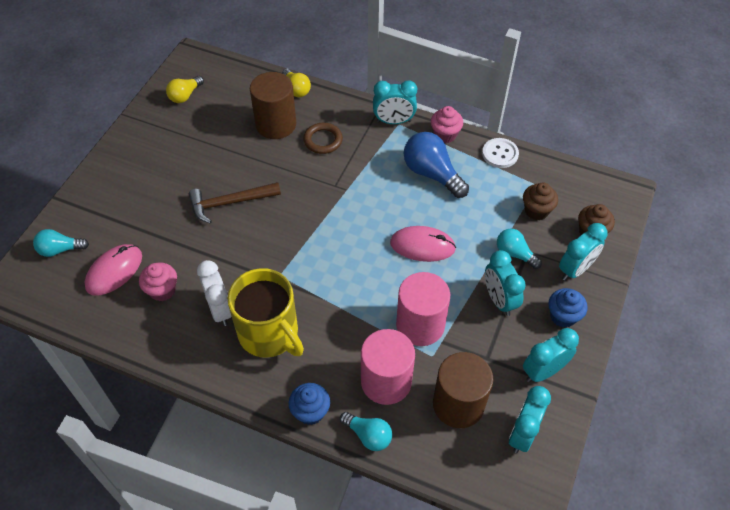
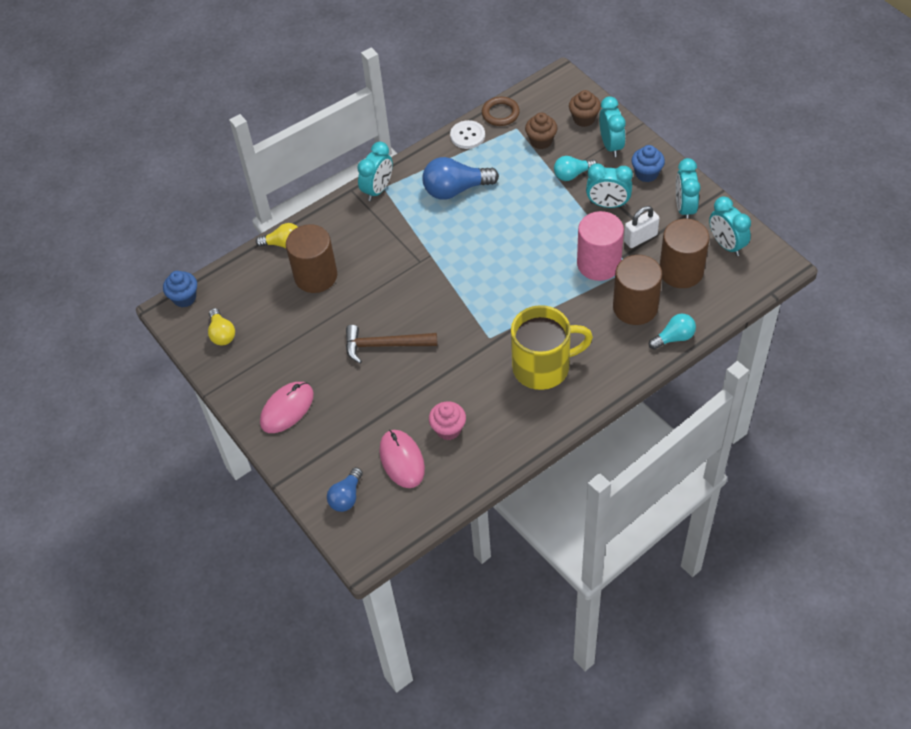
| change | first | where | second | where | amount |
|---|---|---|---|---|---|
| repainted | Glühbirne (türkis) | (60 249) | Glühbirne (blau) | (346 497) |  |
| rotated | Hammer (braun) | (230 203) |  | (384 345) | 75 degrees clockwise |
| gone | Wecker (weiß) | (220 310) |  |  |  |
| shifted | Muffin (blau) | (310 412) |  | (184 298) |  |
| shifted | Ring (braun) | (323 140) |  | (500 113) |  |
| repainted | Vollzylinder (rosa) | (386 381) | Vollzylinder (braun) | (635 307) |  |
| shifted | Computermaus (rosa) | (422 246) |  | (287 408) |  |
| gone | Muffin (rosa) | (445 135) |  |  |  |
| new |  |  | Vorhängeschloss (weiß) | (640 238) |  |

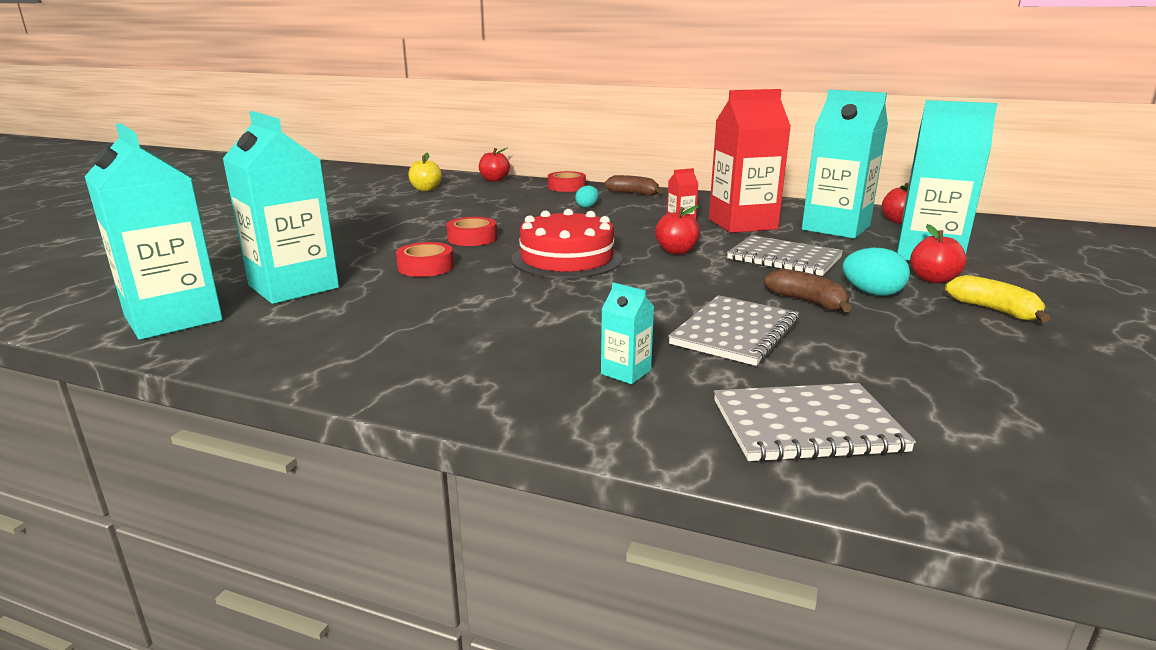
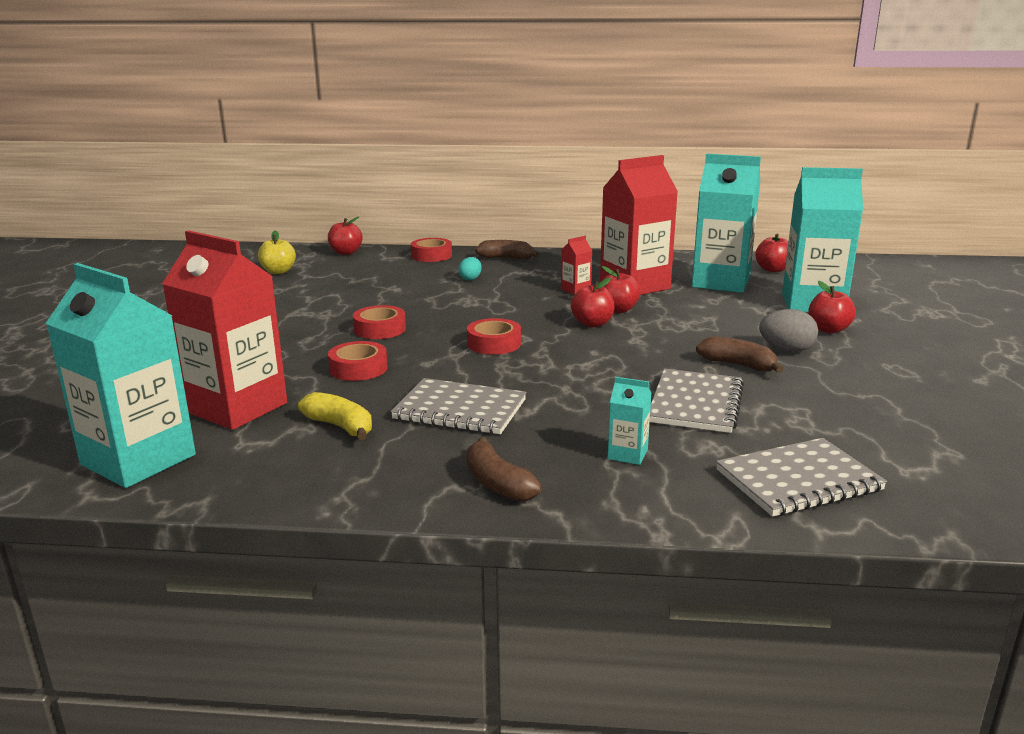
| change | first | where | second | where | amount |
|---|---|---|---|---|---|
| repainted | Getränkekarton (türkis) | (293 287) | Getränkekarton (rot) | (237 407) |  |
| swapped | Kuchen (rot) | (566 259) | Klebeband (rot) | (494 344) |  |
| shifted | Notizbuch (grau) | (784 258) |  | (460 409) |  |
| repainted | Ei (türkis) | (872 293) | Ei (grau) | (786 350) |  |
| shifted | Banane (gelb) | (994 310) |  | (340 426) |  |
| new |  |  | Banane (braun) | (497 483) |  |
| new |  |  | Apfel (rot) | (618 310) |  |

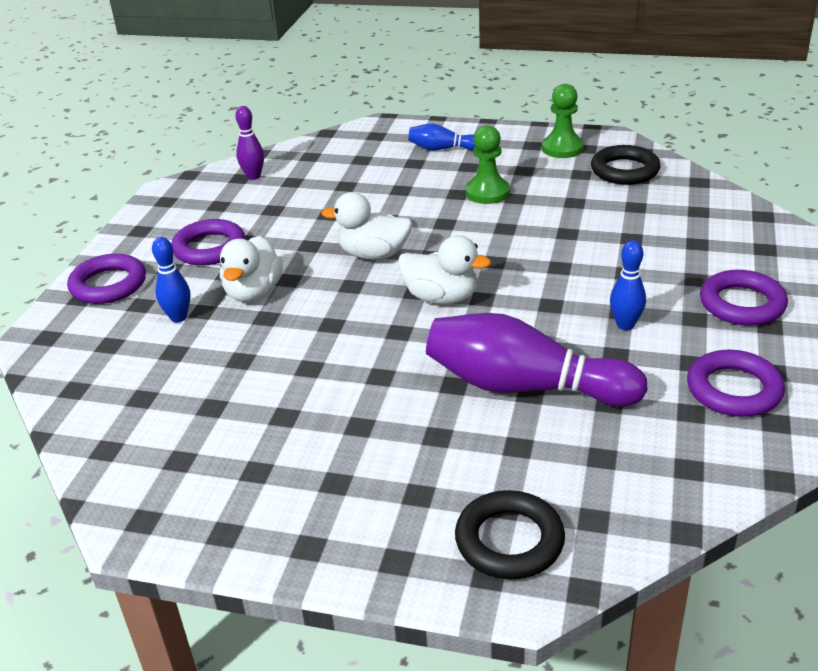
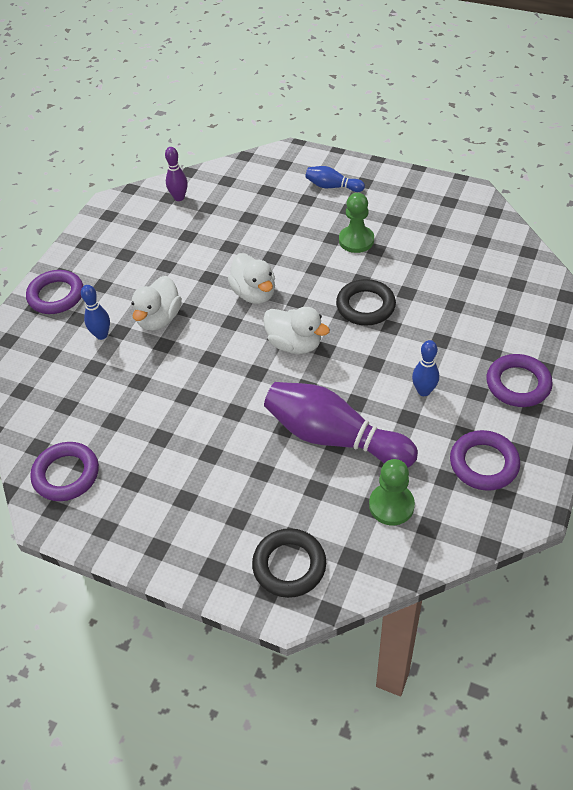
| change | first | where | second | where | amount |
|---|---|---|---|---|---|
| shifted | Ring (lila) | (209 248) |  | (66 474) |  |
| rotated | Ente (weiß) | (374 254) |  | (254 293) | 135 degrees counterclockwise |
| shifted | Bauer (grün) | (562 148) |  | (391 505) |  |
| shifted | Ring (schwarz) | (624 170) |  | (365 306) |  |

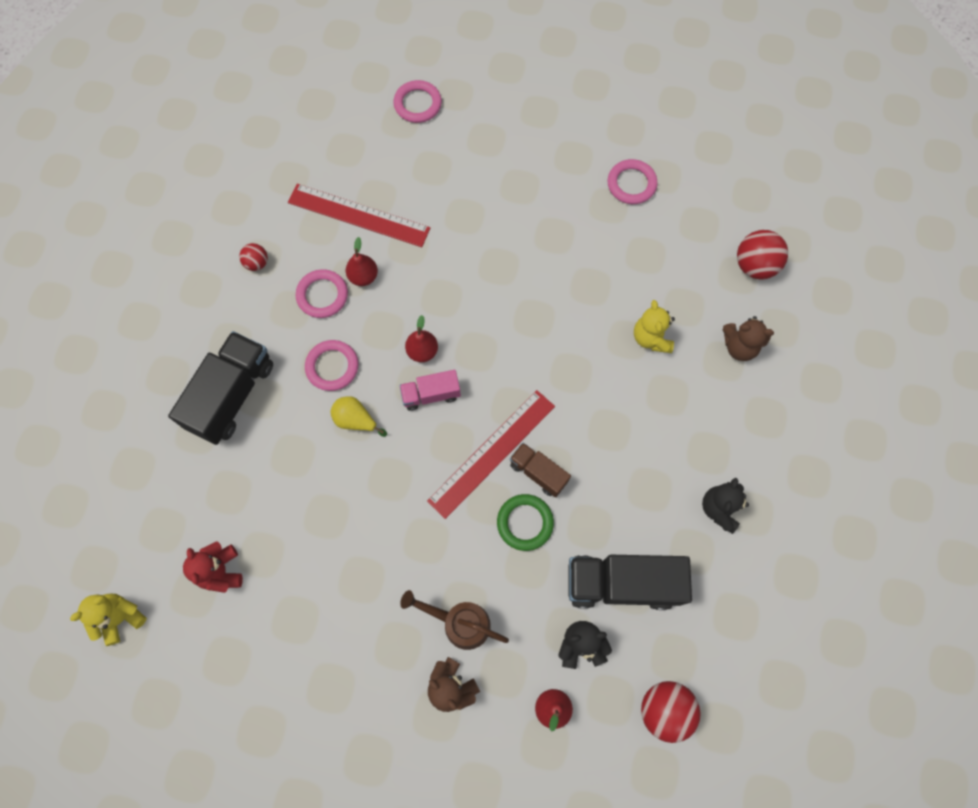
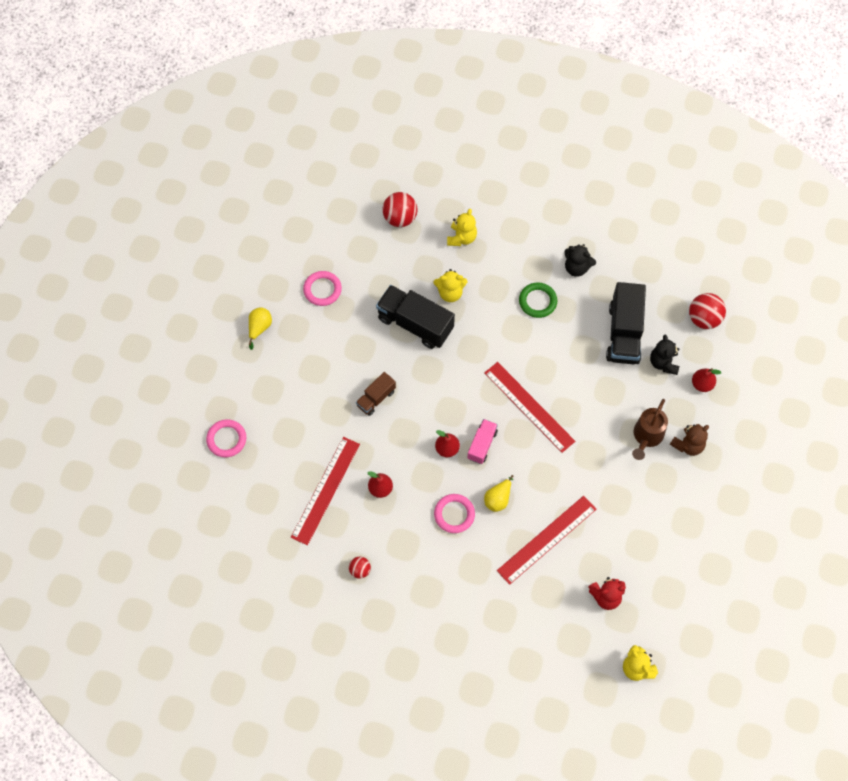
| change | first | where | second | where | amount |
|---|---|---|---|---|---|
| shifted | Lastwagen (schwarz) | (232 396) |  | (415 324) |  |
| gone | Ring (rosa) | (322 295) |  |  |  |
| rotated | Lastwagen (rosa) | (431 394) |  | (482 445) | 150 degrees counterclockwise |
| shifted | Ring (grün) | (525 523) |  | (537 301) |  |
| shifted | Lastwagen (braun) | (538 473) |  | (376 398) |  |
| repainted | Teddybär (braun) | (739 346) | Teddybär (gelb) | (461 238) |  |
| new |  |  | Birne (gelb) | (259 328) |  |
| new |  |  | Lineal (rot) | (546 539) |  |

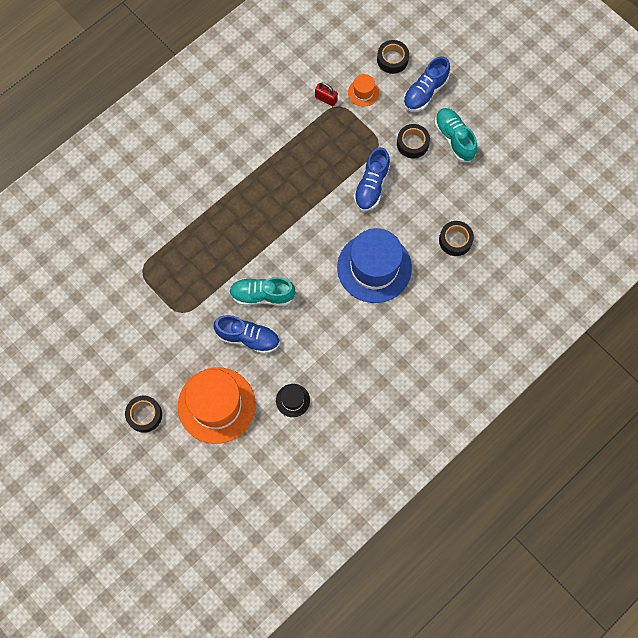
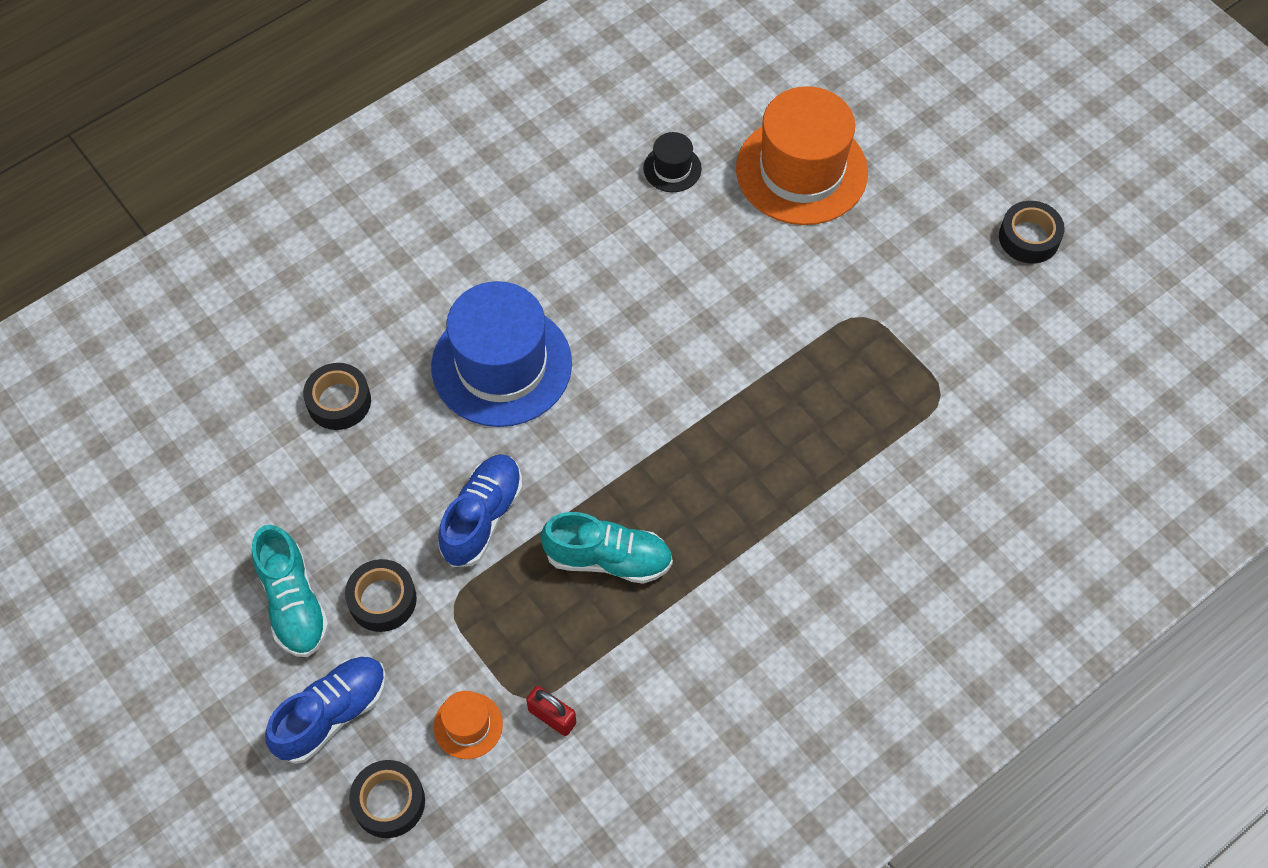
| change | first | where | second | where | amount |
|---|---|---|---|---|---|
| shifted | Klebeband (schwarz) | (144 415) |  | (1029 238) |  |
| gone | Schuh (blau) | (248 338) |  |  |  |
| shifted | Schuh (türkis) | (262 295) |  | (608 559) |  |

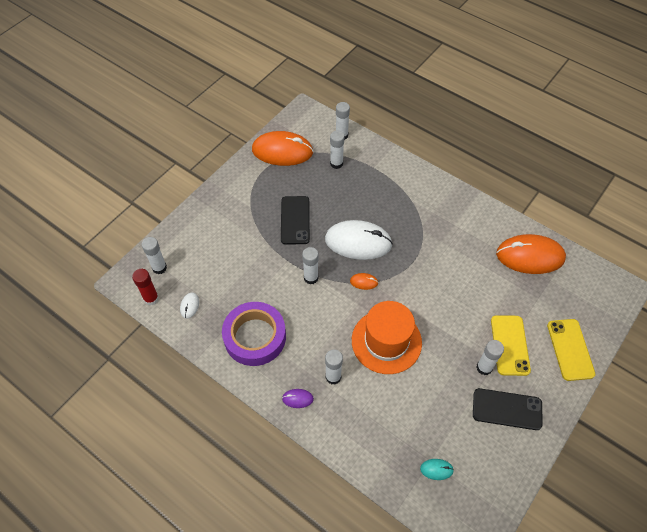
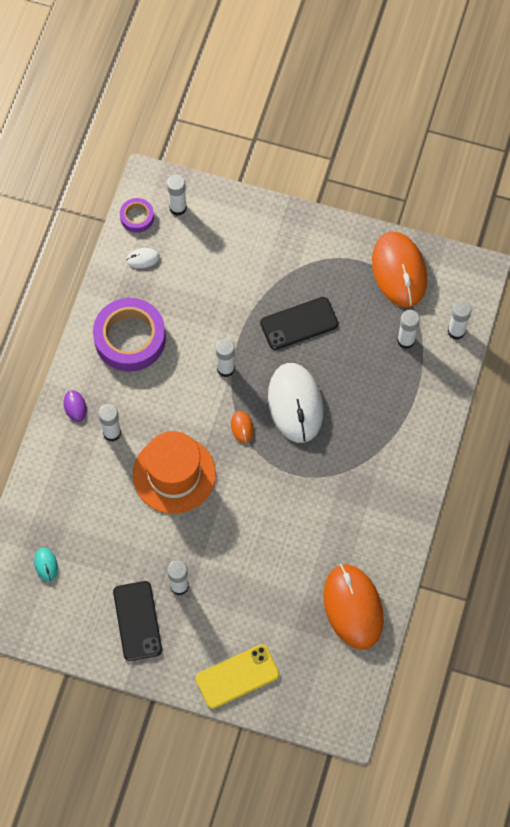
| change | first | where | second | where | amount |
|---|---|---|---|---|---|
| swapped | Klebestift (rot) | (151 299) | Klebeband (lila) | (137 217) |  |
| gone | Handy (gelb) | (510 345) |  |  |  |

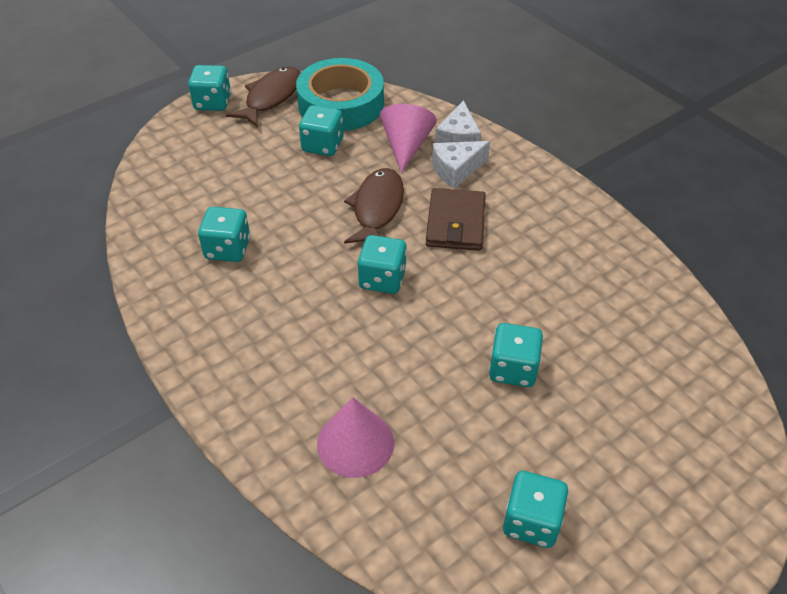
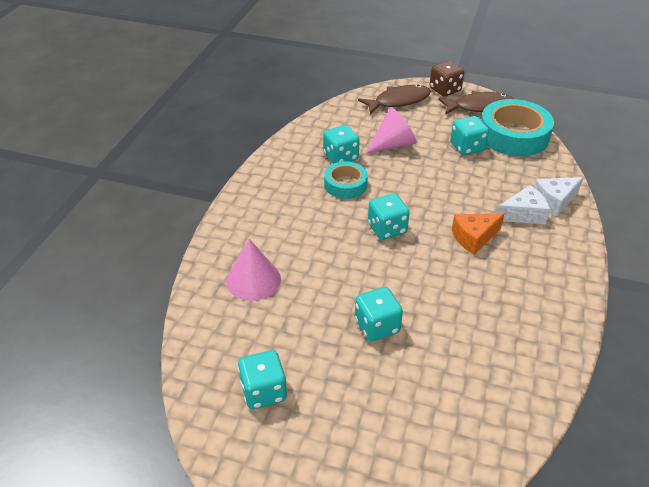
| change | first | where | second | where | amount |
|---|---|---|---|---|---|
| repainted | Spielwürfel (türkis) | (212 102) | Spielwürfel (braun) | (445 90) |  |
| shifted | Fisch (braun) | (377 209) |  | (398 101) |  |
| shifted | Kegel (rosa) | (406 146) |  | (393 144) |  |
| swapped | Geldbörse (braun) | (455 223) | Käse (orange) | (474 238) |  |
| rotated | Käse (weiß) | (456 170) |  | (523 214) | 135 degrees clockwise |
| new |  |  | Klebeband (türkis) | (345 184) |  |

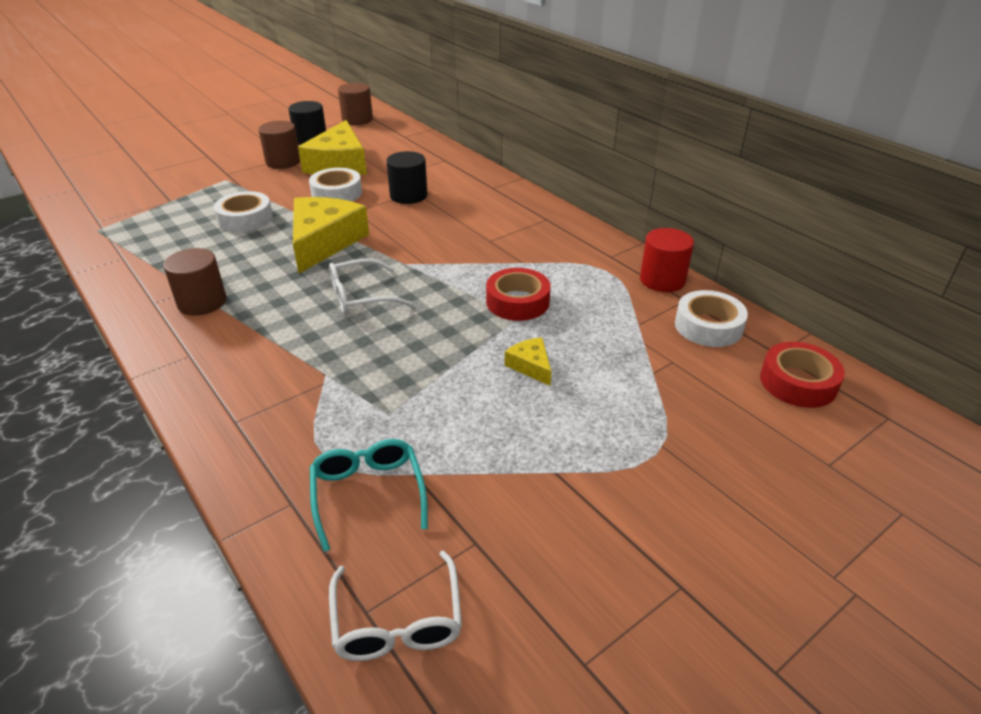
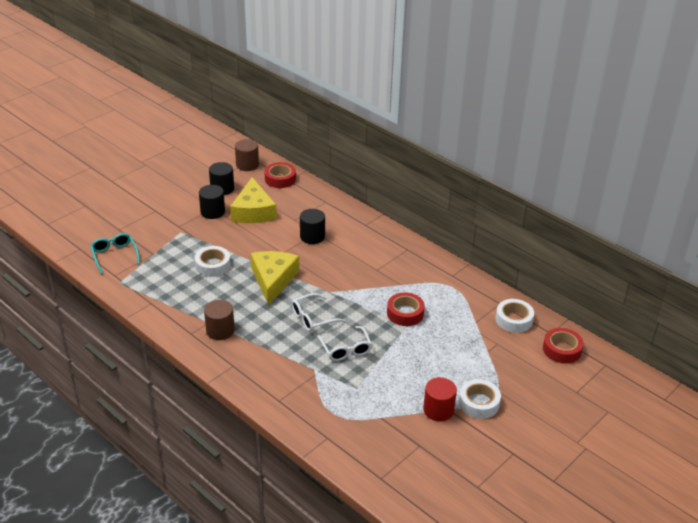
| change | first | where | second | where | amount |
|---|---|---|---|---|---|
| repainted | Vollzylinder (braun) | (283 161) | Vollzylinder (schwarz) | (212 212) |  |
| shifted | Klebeband (weiß) | (337 193) |  | (479 403) |  |
| shifted | Brille (türkis) | (368 493) |  | (114 255) |  |
| shifted | Brille (weiß) | (397 621) |  | (346 349) |  |
| gone | Käse (gelb) | (530 366) |  |  |  |
| shifted | Vollzylinder (rot) | (662 280) |  | (438 410) |  |
| new |  |  | Klebeband (rot) | (280 179) |  |

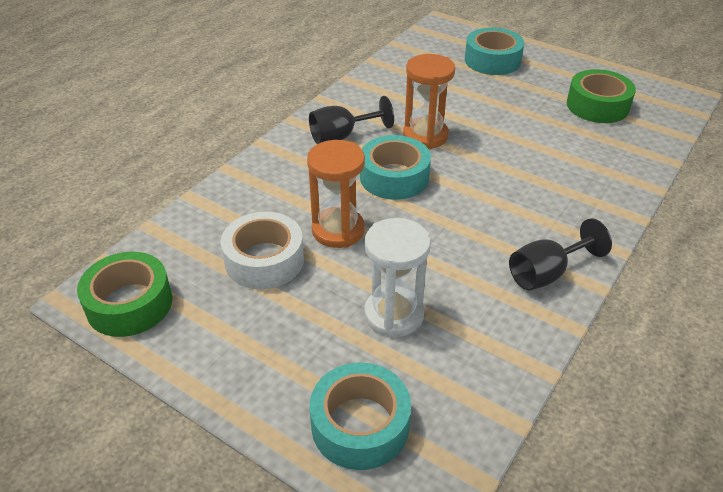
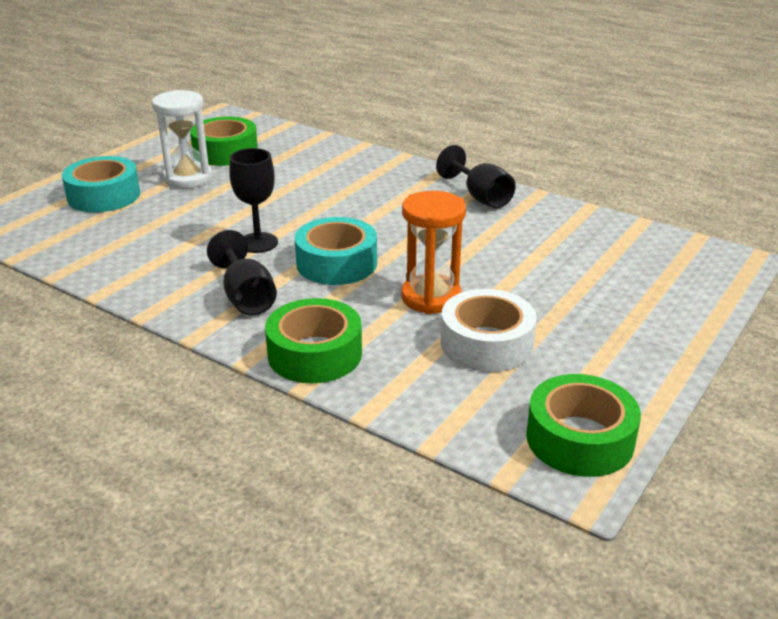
| change | first | where | second | where | amount |
|---|---|---|---|---|---|
| gone | Klebeband (türkis) | (360 425) |  |  |  |
| shifted | Sanduhr (weiß) | (394 314) |  | (188 178) |  |
| swapped | Sanduhr (orange) | (425 136) | Kelch (schwarz) | (258 243) |  |
| new |  |  | Klebeband (grün) | (315 354) |  |

